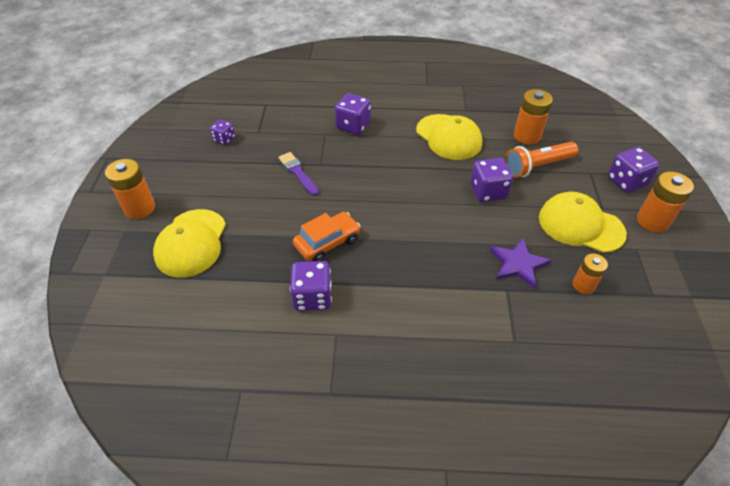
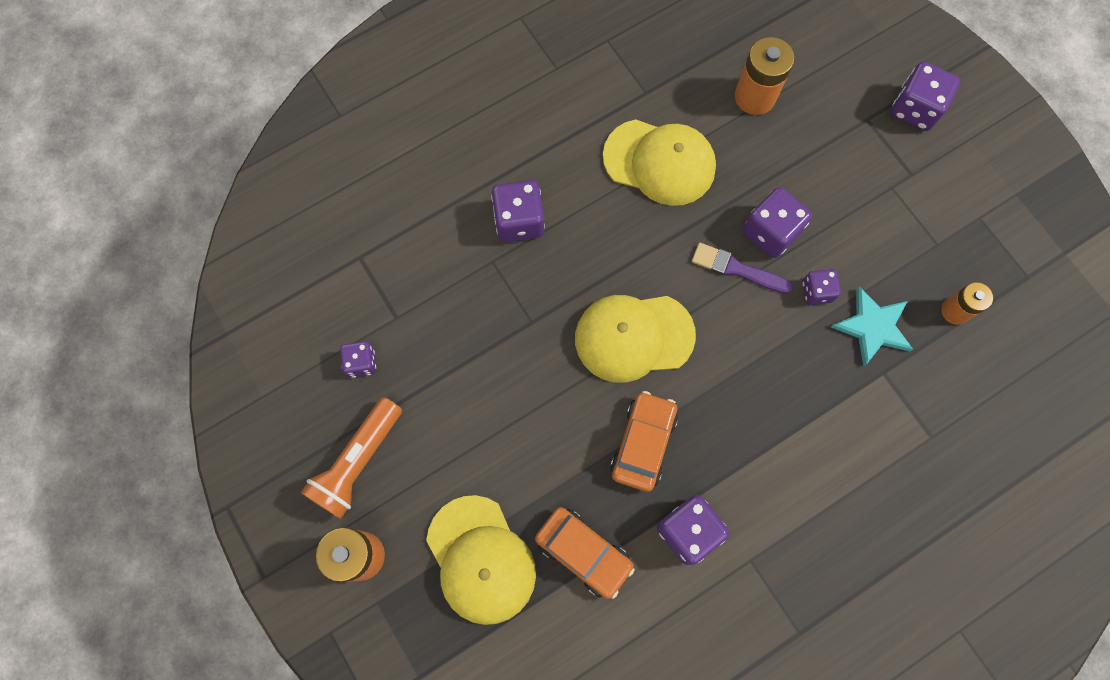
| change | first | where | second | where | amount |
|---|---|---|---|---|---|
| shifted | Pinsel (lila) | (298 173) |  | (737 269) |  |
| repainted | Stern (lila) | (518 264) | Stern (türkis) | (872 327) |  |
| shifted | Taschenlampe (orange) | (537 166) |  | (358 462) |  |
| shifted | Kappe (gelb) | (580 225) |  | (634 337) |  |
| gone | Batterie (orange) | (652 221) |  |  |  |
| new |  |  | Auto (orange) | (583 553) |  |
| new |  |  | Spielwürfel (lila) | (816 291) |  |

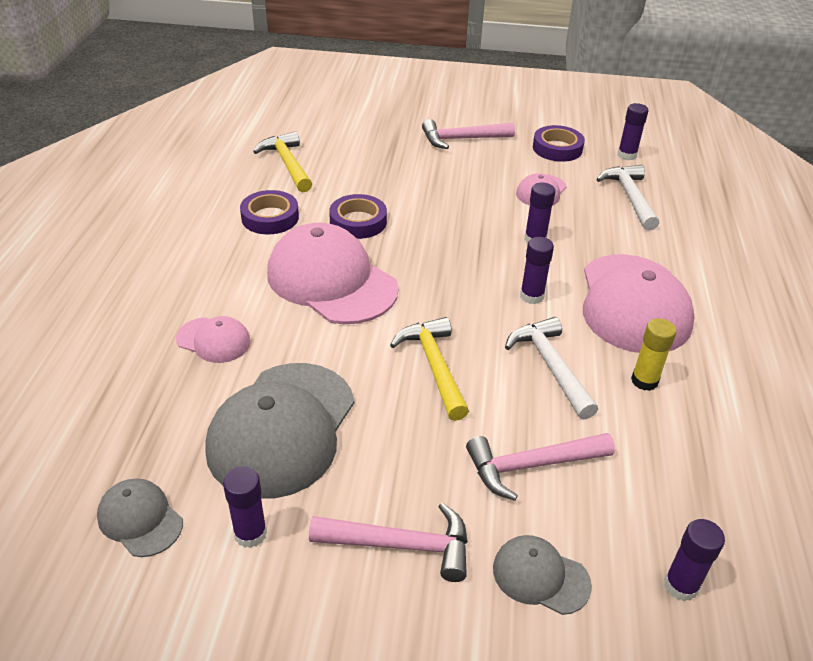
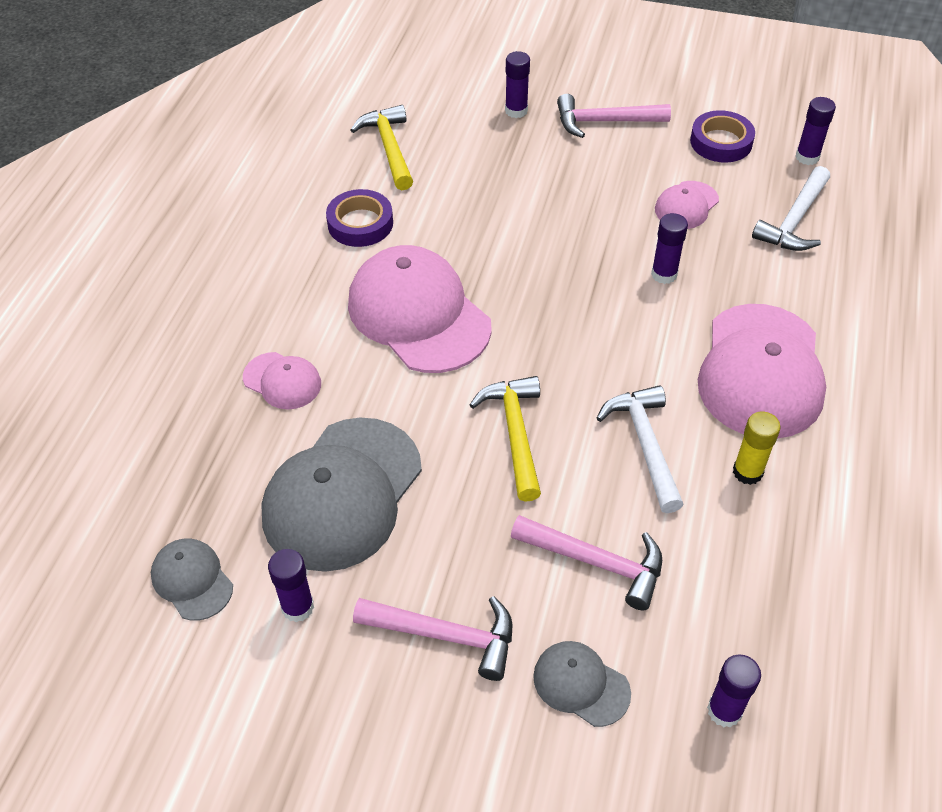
| change | first | where | second | where | amount |
|---|---|---|---|---|---|
| gone | Klebeband (lila) | (358 221) |  |  |  |
| rotated | Hammer (rosa) | (531 466) |  | (597 562) | 150 degrees counterclockwise |
| shifted | Klebestift (lila) | (531 296) |  | (516 111) |  |
| rotated | Hammer (weiß) | (629 197) |  | (794 221) | 150 degrees counterclockwise |

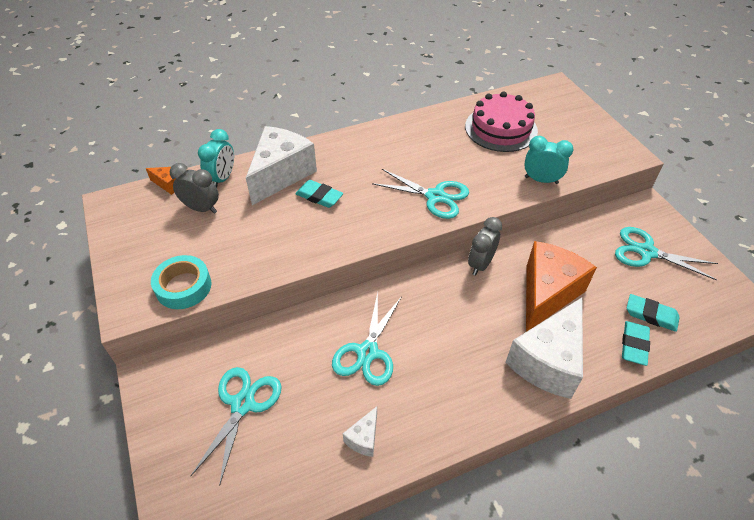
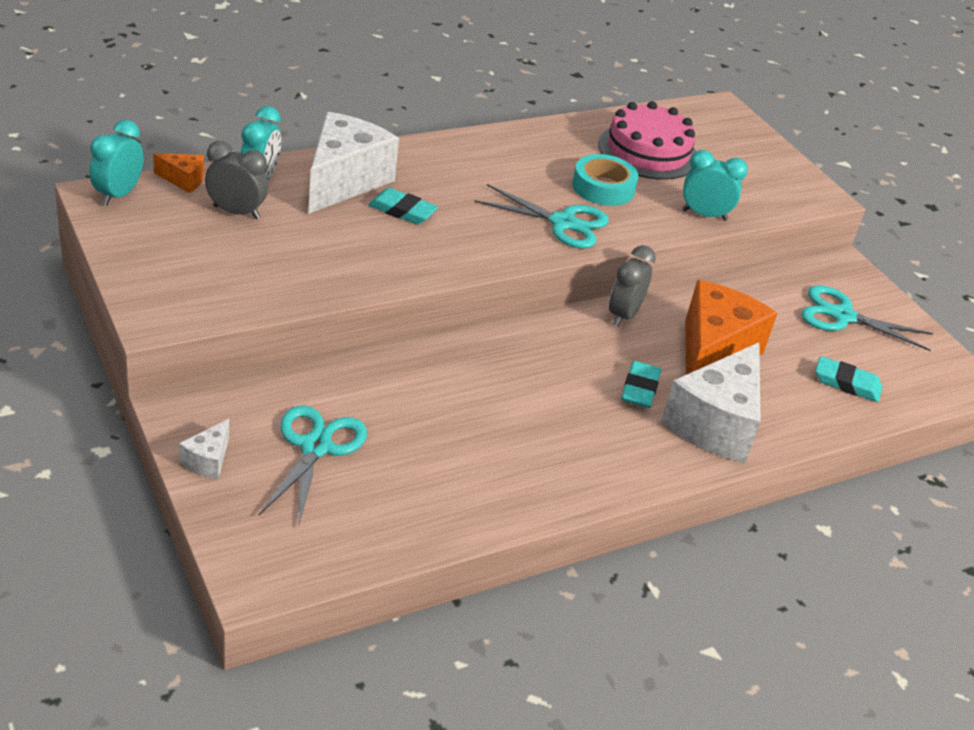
| change | first | where | second | where | amount |
|---|---|---|---|---|---|
| shifted | Klebeband (türkis) | (183 287) |  | (603 188) |  |
| gone | Schere (türkis) | (367 352) |  |  |  |
| shifted | Käse (weiß) | (364 438) |  | (208 460) |  |
| shifted | Radiergummi (türkis) | (634 345) |  | (640 389) |  |
| new |  |  | Wecker (türkis) | (118 195) |  |

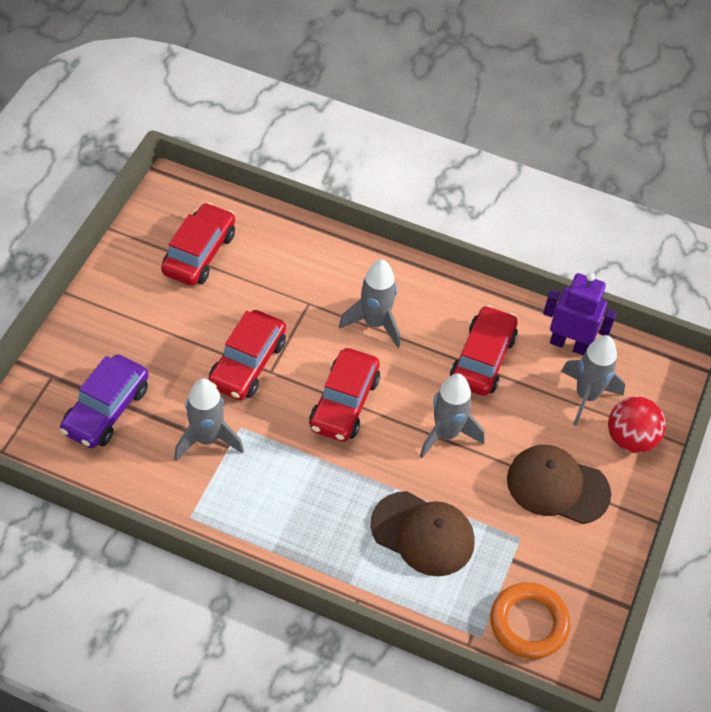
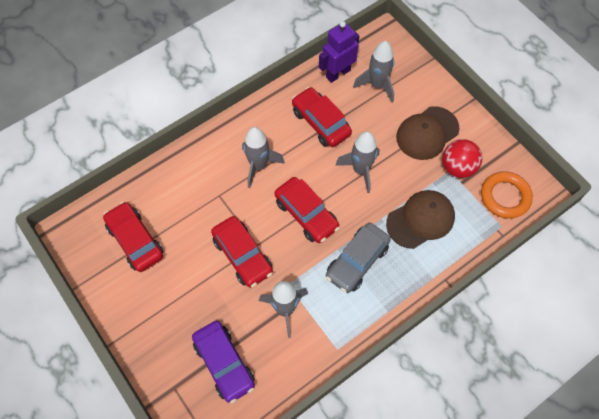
| change | first | where | second | where | amount |
|---|---|---|---|---|---|
| shifted | Ball (rot) | (630 439) |  | (457 167) |  |
| new |  |  | Auto (grau) | (357 261) |  |

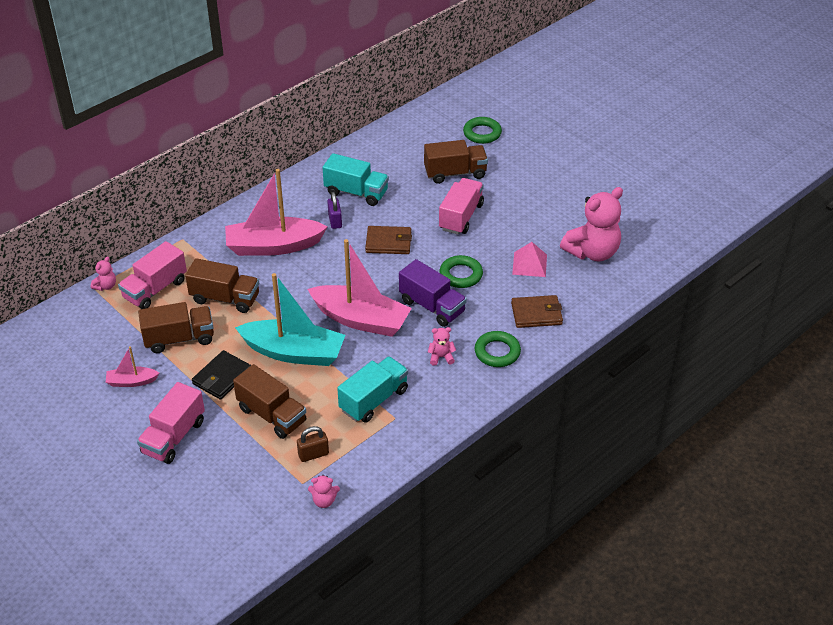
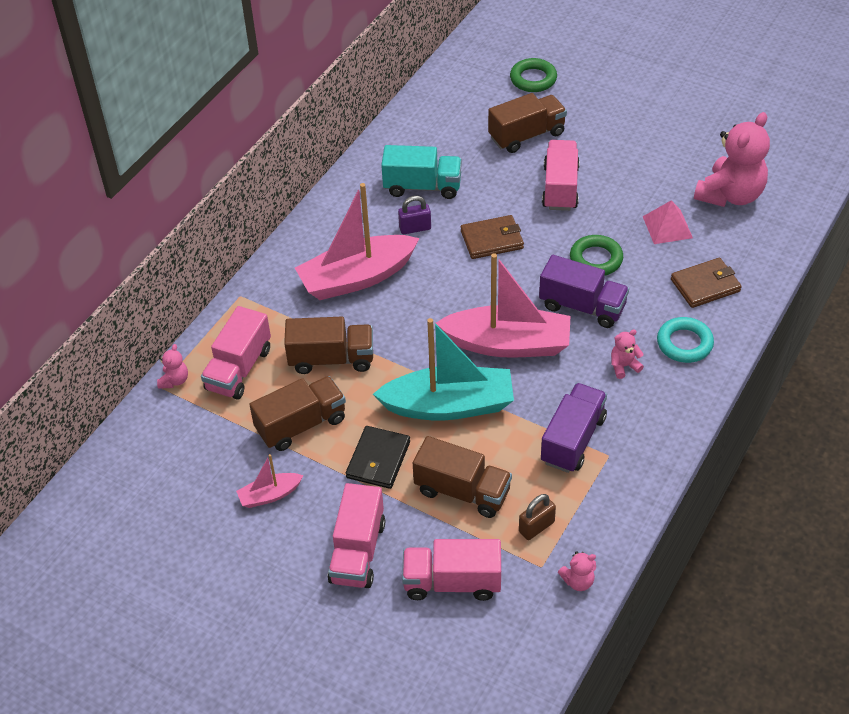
| change | first | where | second | where | amount |
|---|---|---|---|---|---|
| rotated | Vorhängeschloss (lila) | (335 221) |  | (415 228) | 75 degrees counterclockwise |
| repainted | Lastwagen (türkis) | (374 400) | Lastwagen (lila) | (573 440) |  |
| repainted | Ring (grün) | (497 352) | Ring (türkis) | (684 343) |  |
| new |  |  | Lastwagen (rosa) | (452 582) |  |

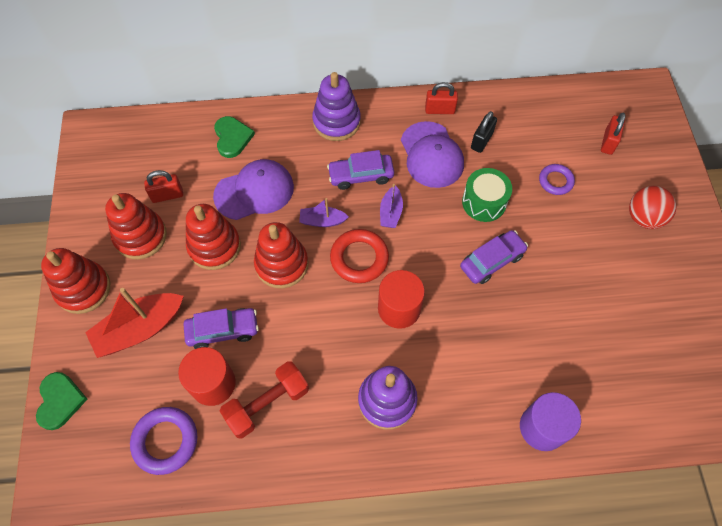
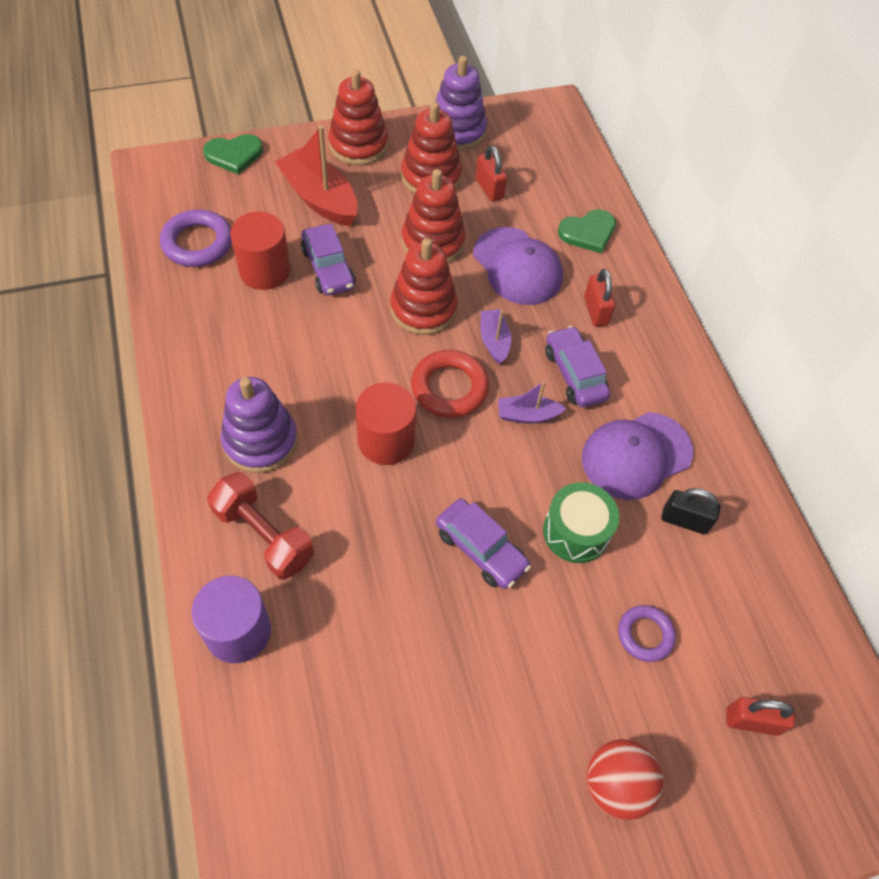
| change | first | where | second | where | amount |
|---|---|---|---|---|---|
| shifted | Hantel (rot) | (267 404) |  | (263 535) |  |
| shifted | Stapelspielzeug (lila) | (336 122) |  | (457 131) |  |
| shifted | Vorhängeschloss (rot) | (439 110) |  | (595 311) |  |

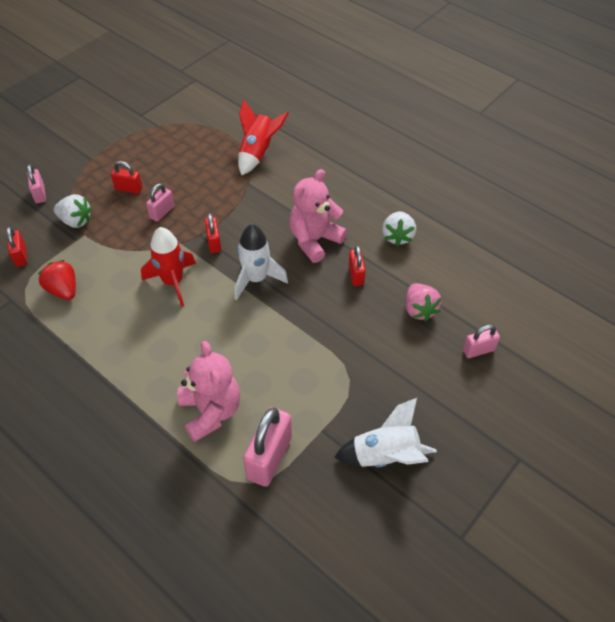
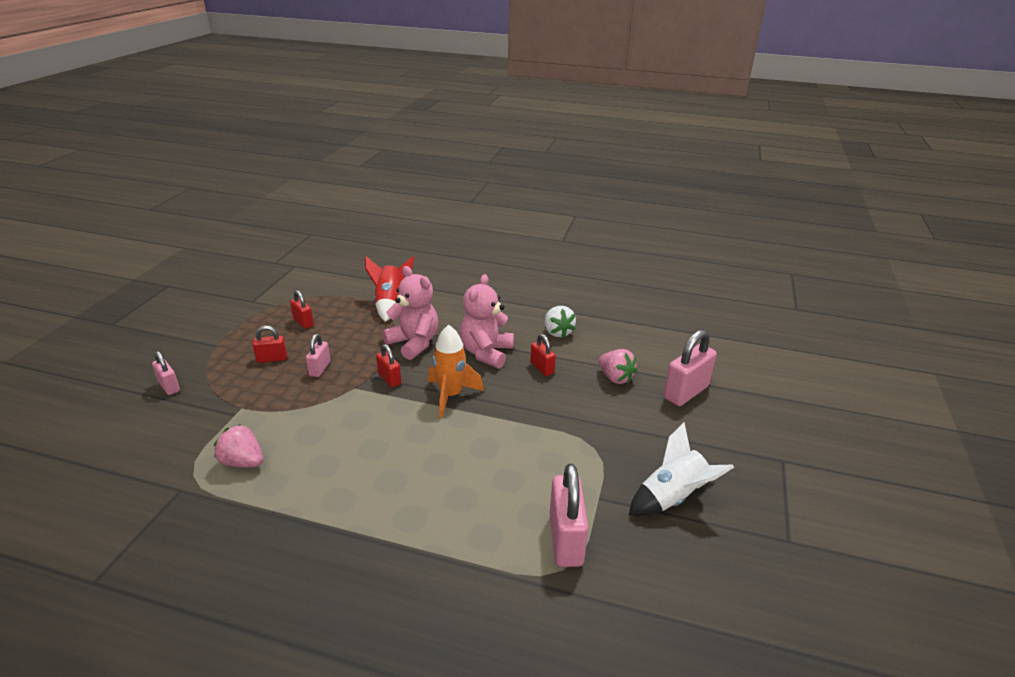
| change | first | where | second | where | amount |
|---|---|---|---|---|---|
| shifted | Vorhängeschloss (rot) | (21 256) |  | (303 322) |  |
| repainted | Erdbeere (rot) | (63 290) | Erdbeere (rosa) | (243 462) |  |
| gone | Erdbeere (weiß) | (76 221) |  |  |  |
| gone | Rakete (rot) | (173 282) |  |  |  |
| shifted | Teddybär (rosa) | (211 411) |  | (414 343) |  |
| repainted | Rakete (weiß) | (256 279) | Rakete (orange) | (451 395) |  |
| scaled | Vorhängeschloss (rosa) | (478 350) |  | (686 392) | x1.77 |

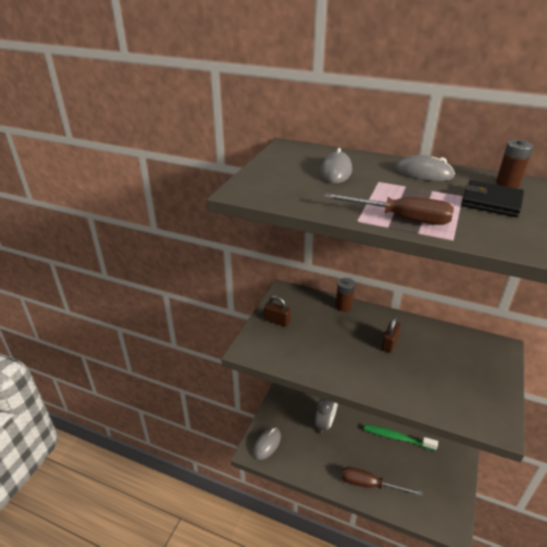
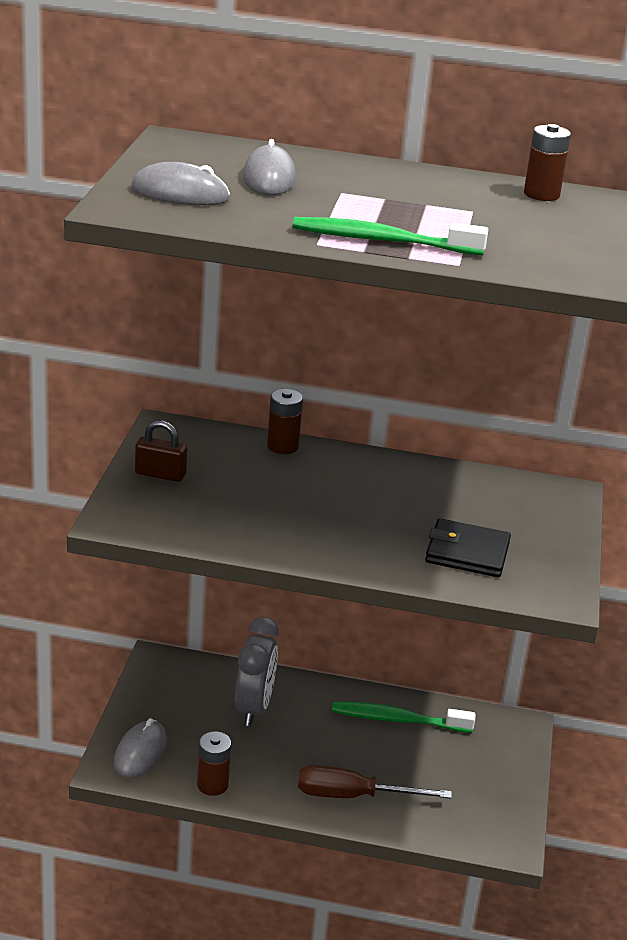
| change | first | where | second | where | amount |
|---|---|---|---|---|---|
| swapped | Schraubenzieher (braun) | (401 218) | Zahnbürste (grün) | (382 241) |  |
| gone | Vorhängeschloss (braun) | (389 343) |  |  |  |
| shifted | Computermaus (grau) | (424 173) |  | (180 193) |  |
| shifted | Geldbörse (schwarz) | (491 202) |  | (467 553) |  |
| new |  |  | Batterie (braun) | (212 785) |  |

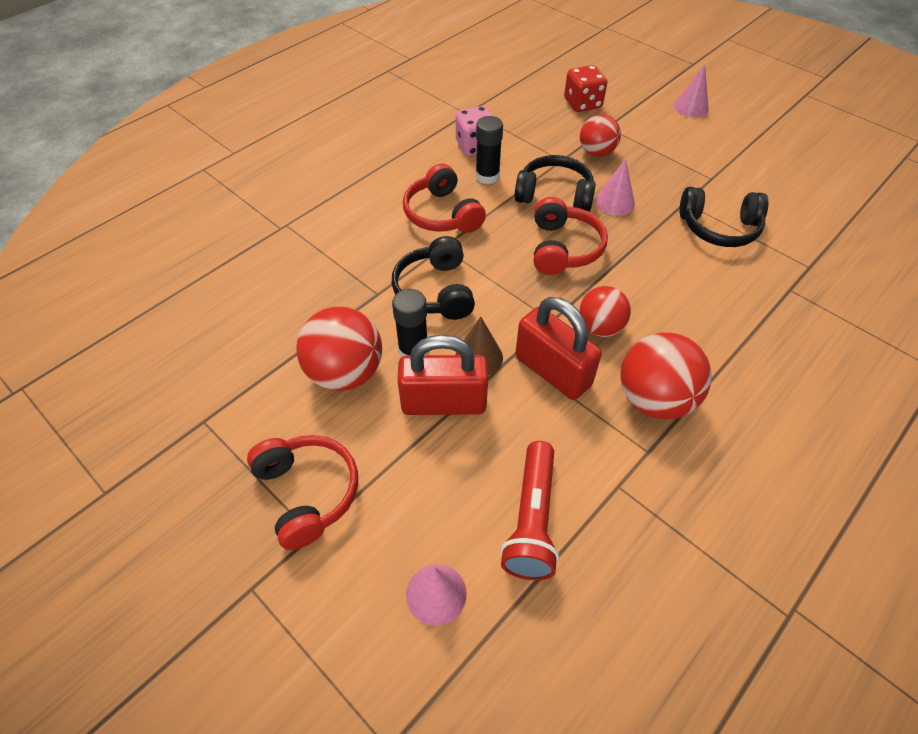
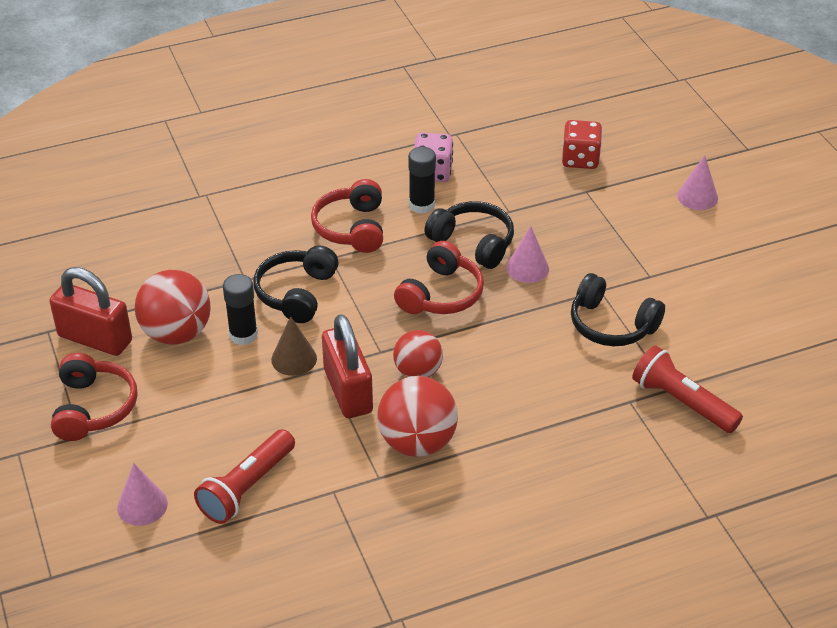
| change | first | where | second | where | amount |
|---|---|---|---|---|---|
| shifted | Vorhängeschloss (rot) | (443 403) |  | (95 339) |  |
| gone | Ball (rot) | (596 152) |  |  |  |
| new |  |  | Taschenlampe (rot) | (682 402) |  |

